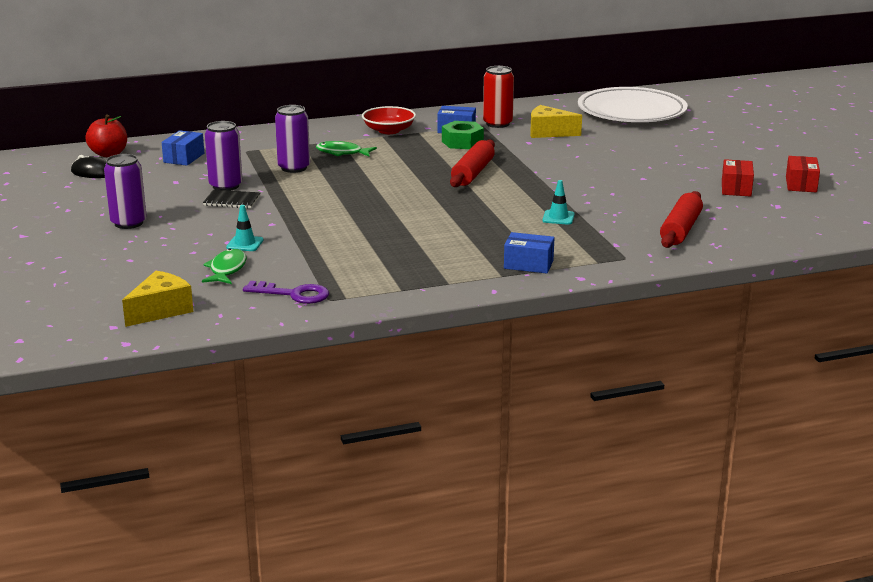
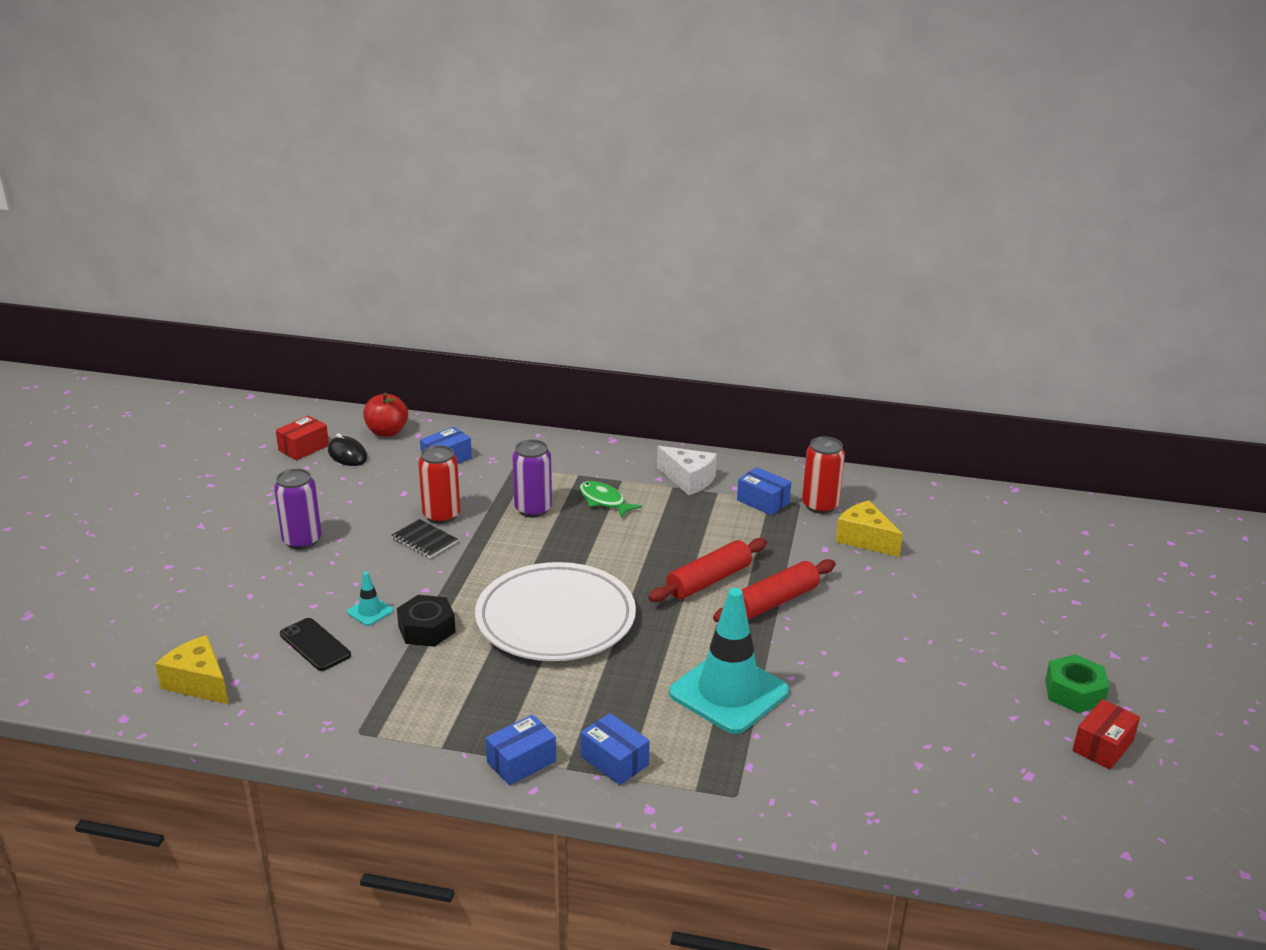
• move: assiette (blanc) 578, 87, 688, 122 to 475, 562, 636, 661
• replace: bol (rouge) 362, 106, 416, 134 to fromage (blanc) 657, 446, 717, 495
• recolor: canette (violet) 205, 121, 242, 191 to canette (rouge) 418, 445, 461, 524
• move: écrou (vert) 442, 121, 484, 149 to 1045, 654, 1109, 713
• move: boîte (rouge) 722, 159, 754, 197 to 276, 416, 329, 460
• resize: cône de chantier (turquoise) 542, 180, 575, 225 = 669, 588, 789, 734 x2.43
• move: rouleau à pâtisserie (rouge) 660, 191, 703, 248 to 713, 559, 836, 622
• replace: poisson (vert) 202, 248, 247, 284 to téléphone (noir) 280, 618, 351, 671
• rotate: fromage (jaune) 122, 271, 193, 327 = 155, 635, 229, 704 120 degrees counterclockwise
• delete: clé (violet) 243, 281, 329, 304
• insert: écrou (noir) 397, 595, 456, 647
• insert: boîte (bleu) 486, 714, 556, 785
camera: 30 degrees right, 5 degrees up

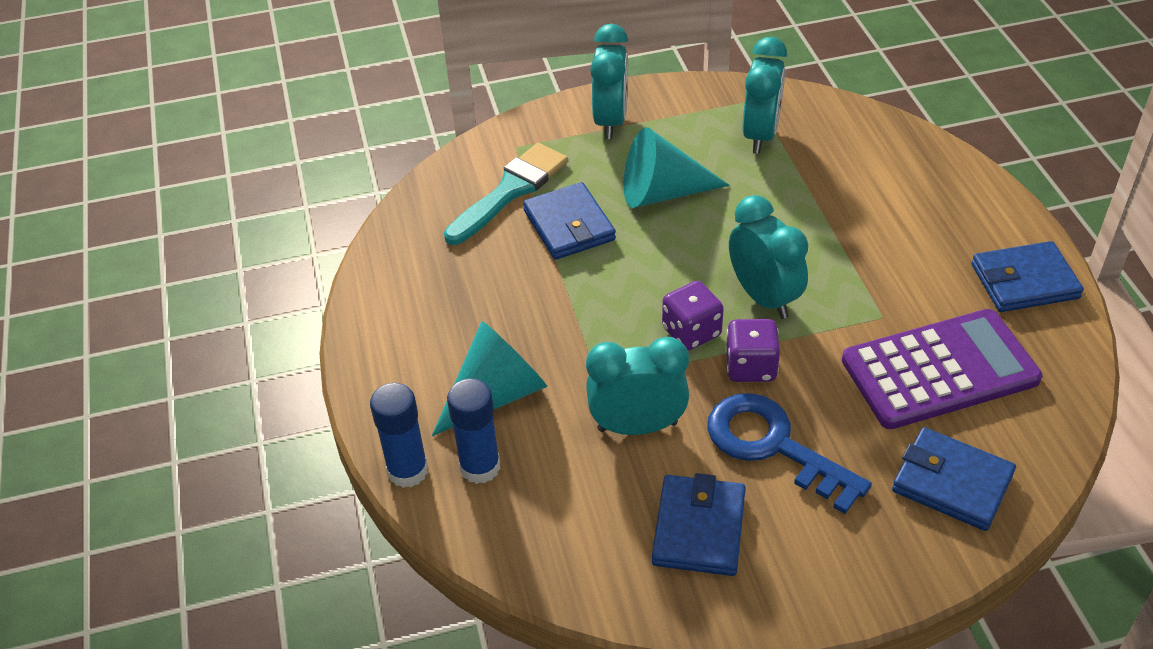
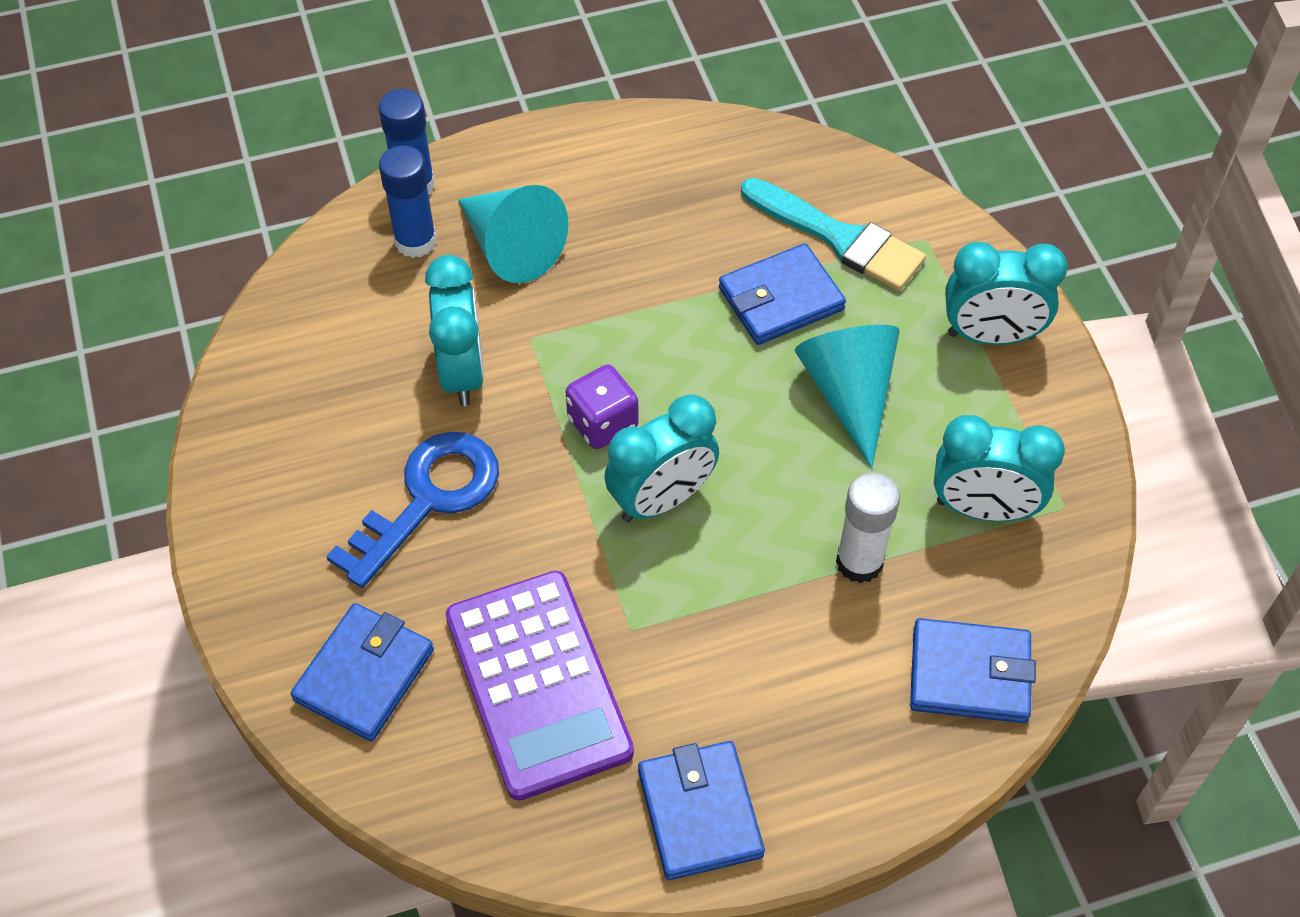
• delete: dé (violet) 725, 319, 780, 382
• move: portefeuille (bleu) 652, 473, 746, 576 to 910, 618, 1036, 723
• insert: bâton de colle (blanc) 836, 473, 900, 583
camera: 85 degrees right, 10 degrees up

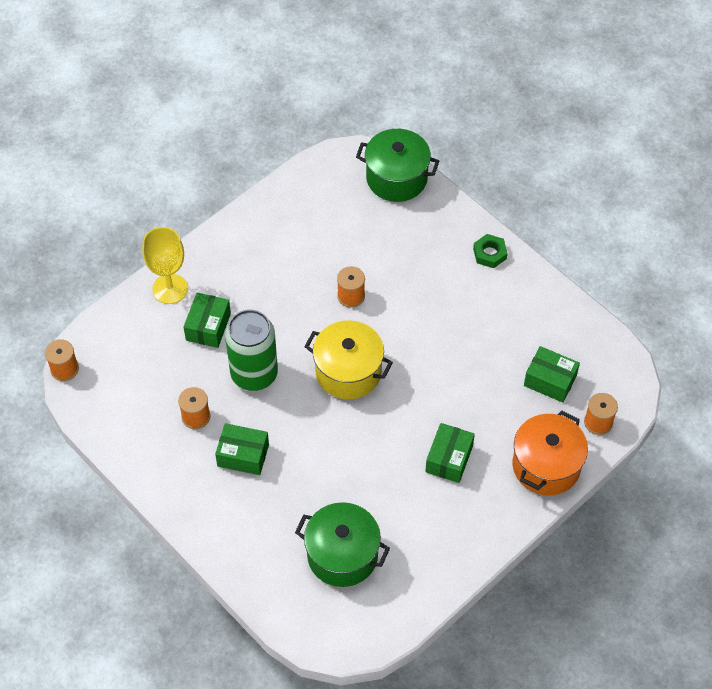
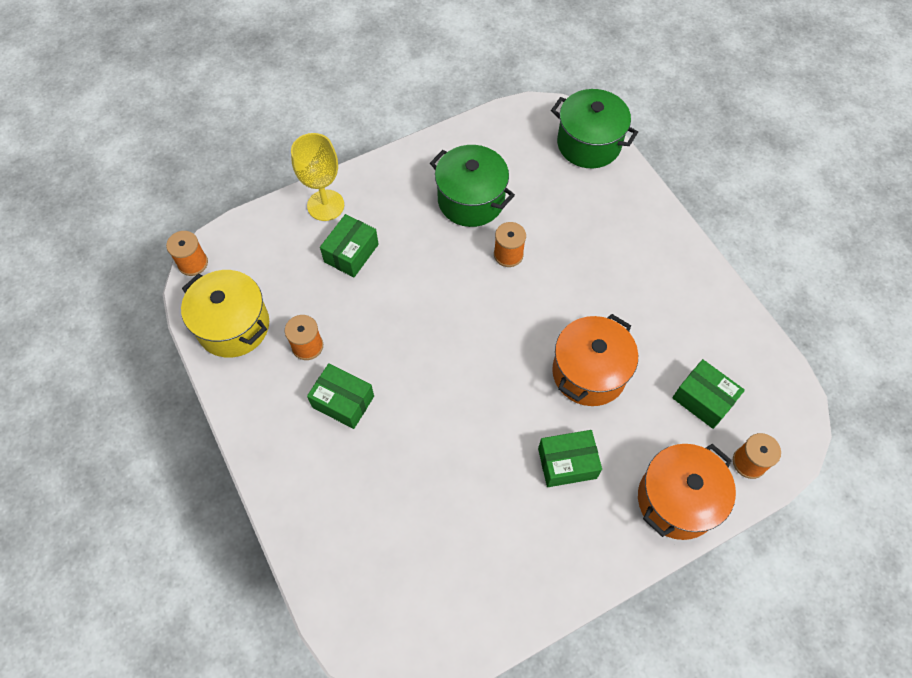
• delete: écrou (vert) 473, 234, 508, 268
• delete: canette (vert) 225, 309, 278, 391
• move: marmite (jaune) 304, 320, 393, 400 to 181, 270, 269, 358
• rotate: boîte (vert) 425, 423, 475, 483 = 538, 430, 602, 487 45 degrees clockwise
• move: marmite (vert) 295, 502, 390, 587 to 430, 145, 515, 227
• insert: marmite (orange) 552, 314, 638, 406
camera: 15 degrees right, 5 degrees up

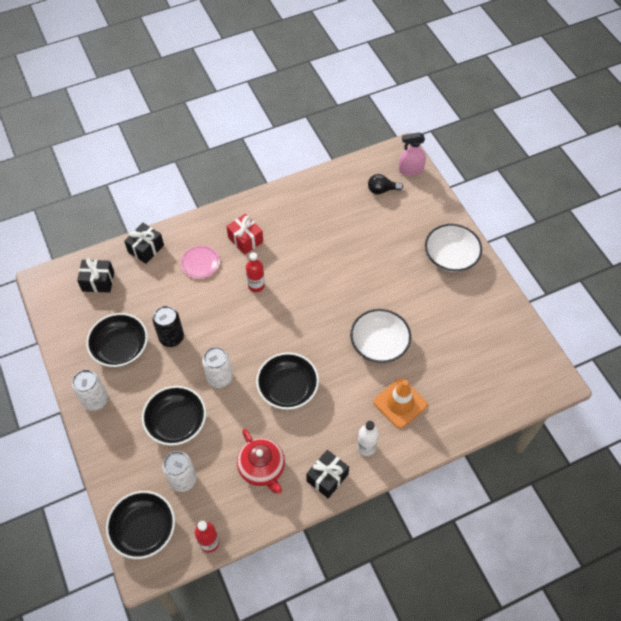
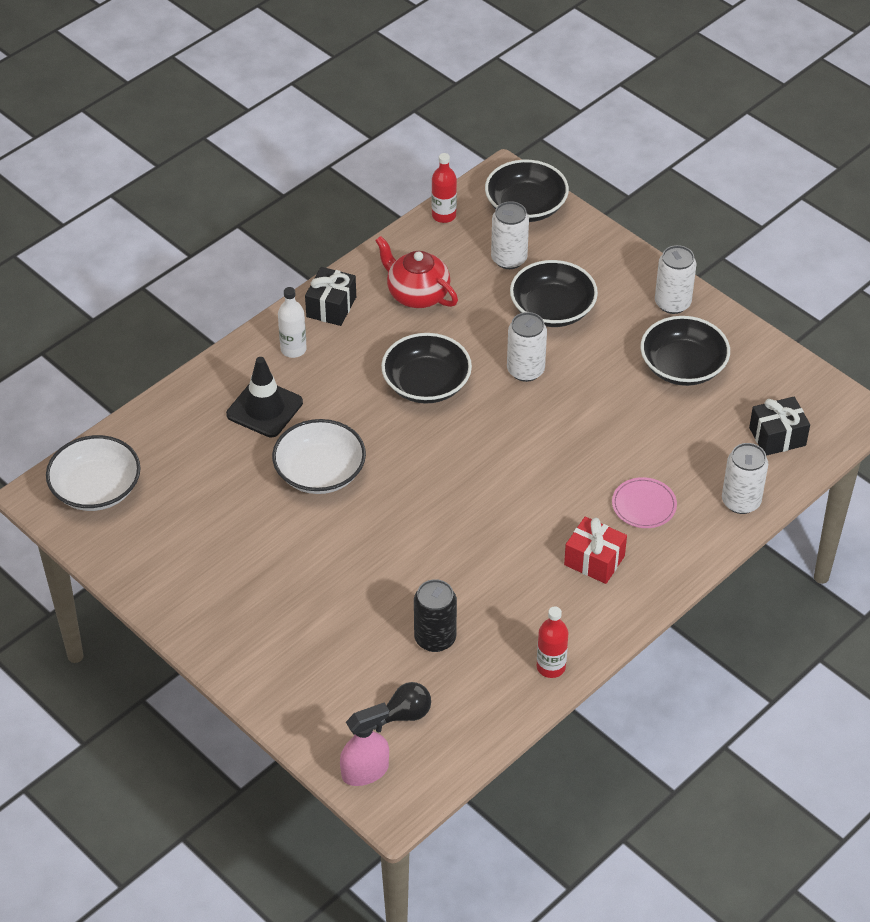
• replace: cadeau (noir) 124, 223, 164, 264 to canette (blanc) 722, 443, 768, 514
• move: bol (blanc) 425, 224, 482, 272 to 46, 435, 141, 511
• move: bouteille (rouge) 246, 252, 265, 292 to 537, 606, 569, 678
• move: canette (noir) 153, 306, 184, 347 to 414, 579, 457, 652
• recolor: cône de chantier (orange) 374, 378, 428, 429 to cône de chantier (noir) 226, 357, 303, 438
camera: 160 degrees right, 10 degrees down

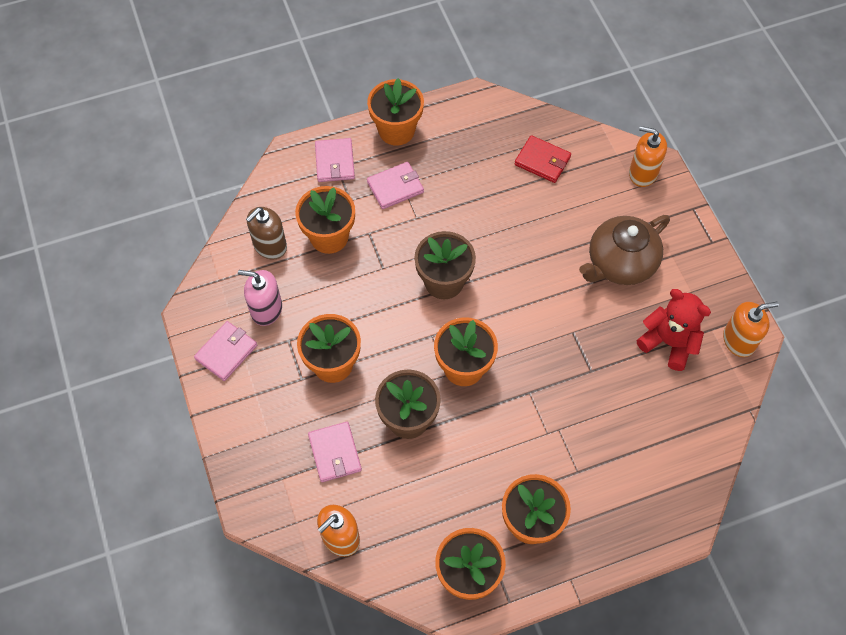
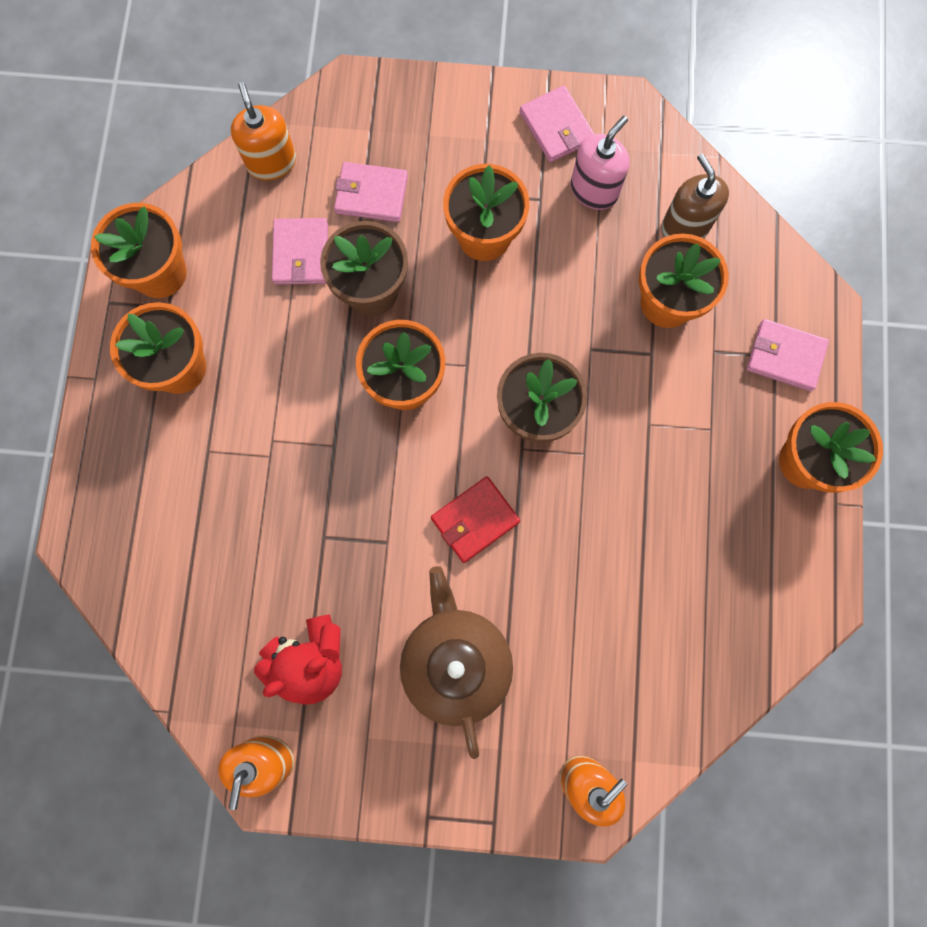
• move: portefeuille (rouge) 514, 135, 571, 183 to 431, 476, 520, 563
• move: portefeuille (rose) 367, 162, 424, 209 to 272, 218, 328, 285
camera: 115 degrees right, 15 degrees up

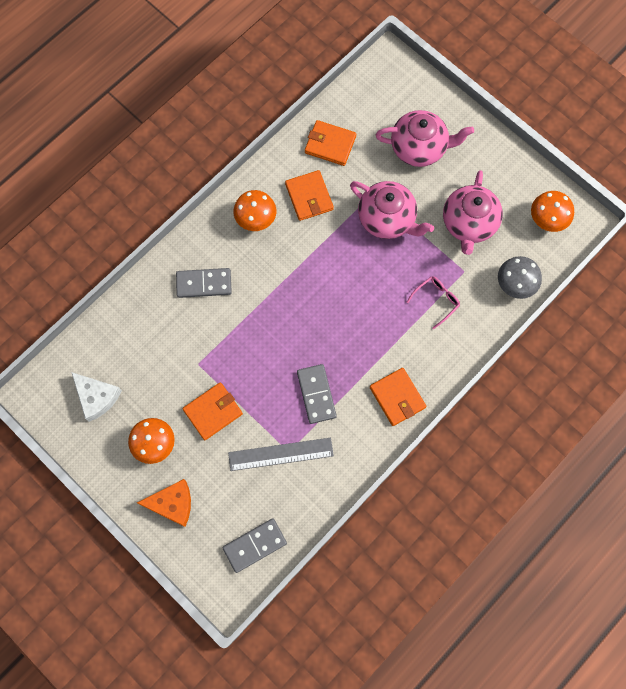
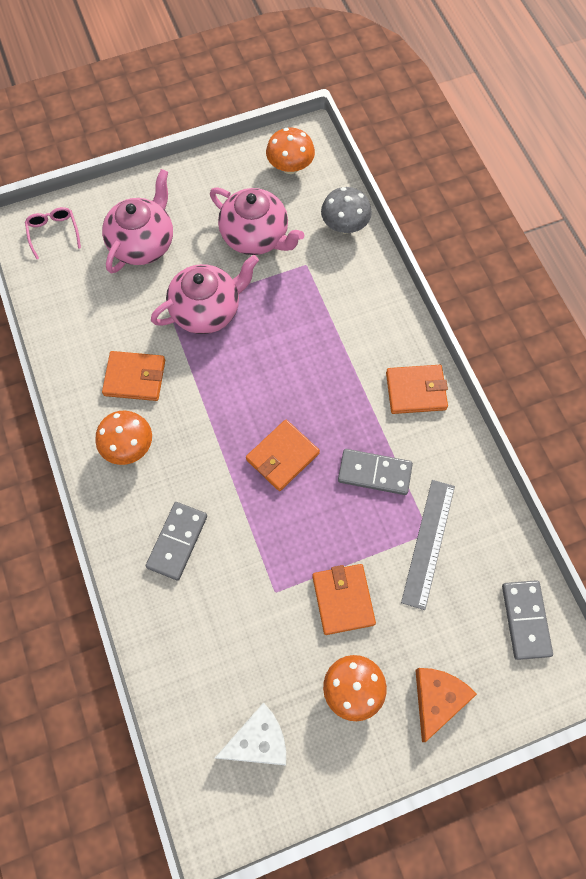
• move: portefeuille (orange) 305, 120, 356, 166 to 246, 419, 320, 491
• move: lunettes (rose) 407, 276, 460, 329 to 25, 207, 81, 259
camera: 65 degrees left, 5 degrees down

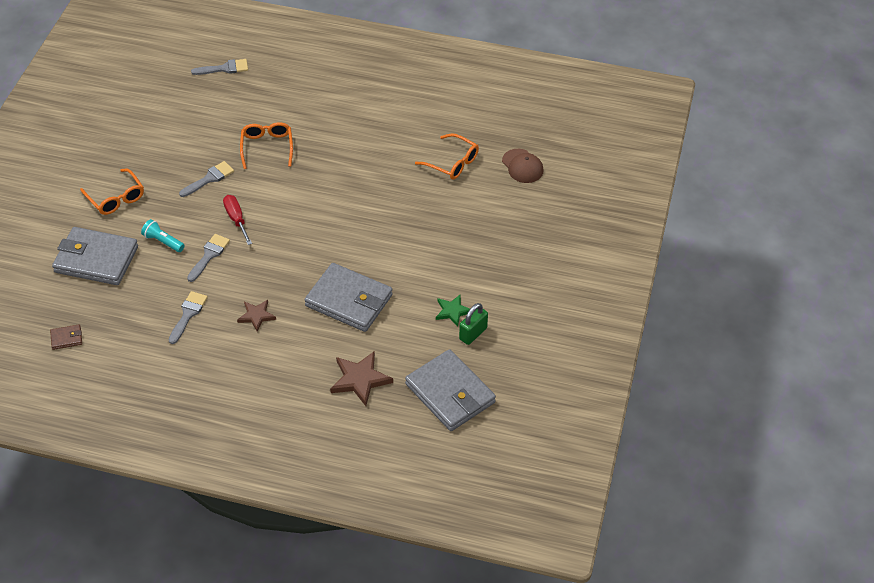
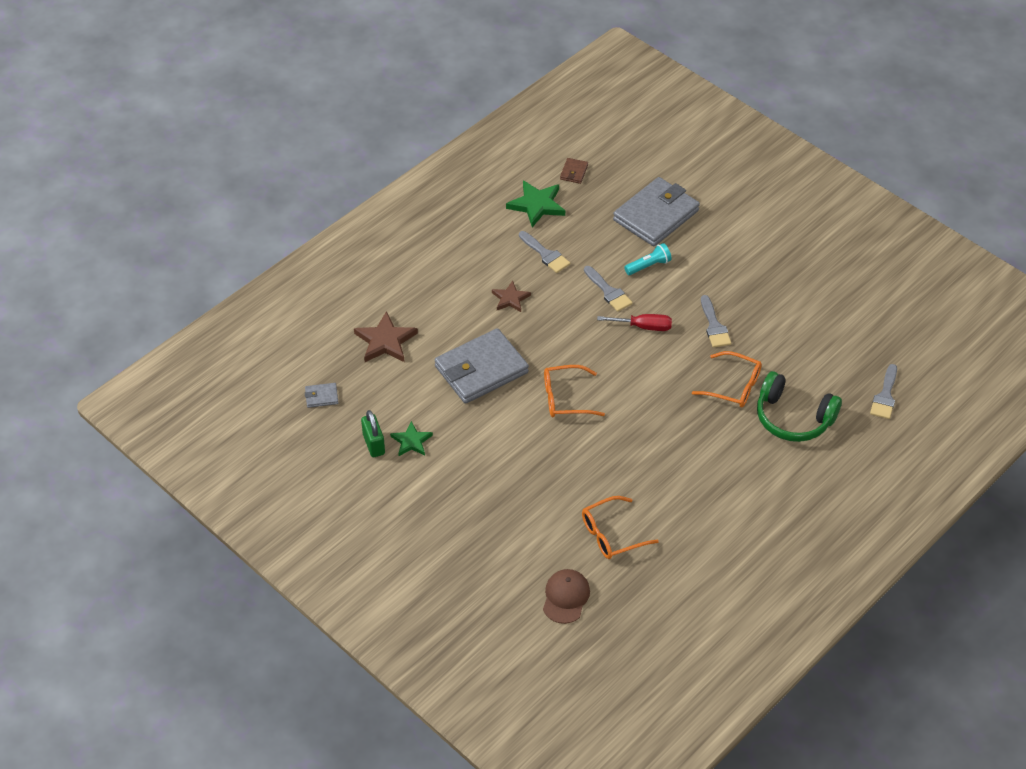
• rotate: casquette (marron) 502, 149, 544, 183 = 543, 569, 590, 624 105 degrees clockwise
• move: lunettes (orange) 80, 169, 144, 215 to 544, 365, 605, 417
• resize: portefeuille (gris) 405, 349, 496, 431 = 305, 383, 338, 408 x0.41
• insert: étoile (vert) 506, 180, 565, 227
• insert: casque audio (vert) 757, 371, 842, 442
camera: 120 degrees right, 0 degrees up

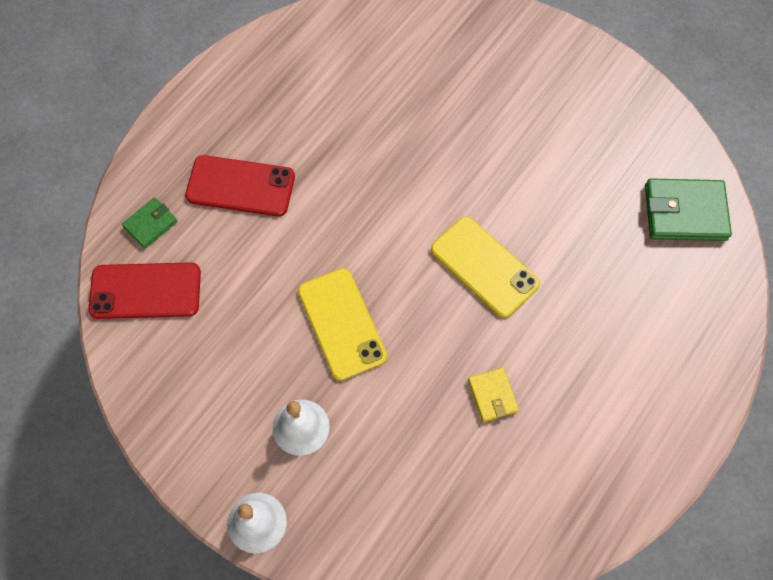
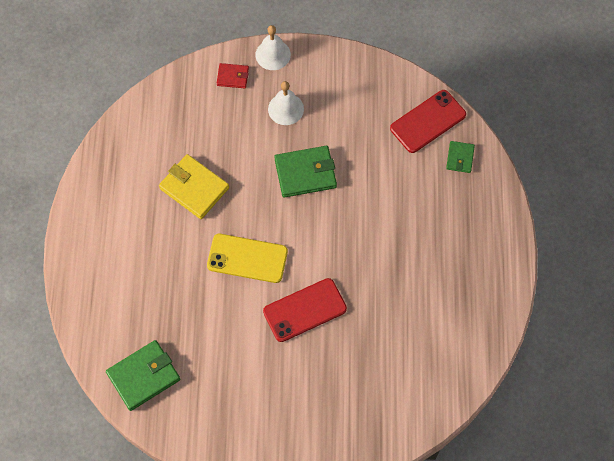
• move: téléphone (rouge) 185, 155, 295, 216 to 263, 278, 347, 342
• replace: téléphone (jaune) 298, 268, 387, 381 to portefeuille (vert) 274, 146, 337, 198
• resize: portefeuille (jaune) 468, 368, 519, 422 = 159, 154, 229, 219 x1.81
• insert: portefeuille (rouge) 217, 63, 249, 88
camera: 145 degrees right, 0 degrees up

